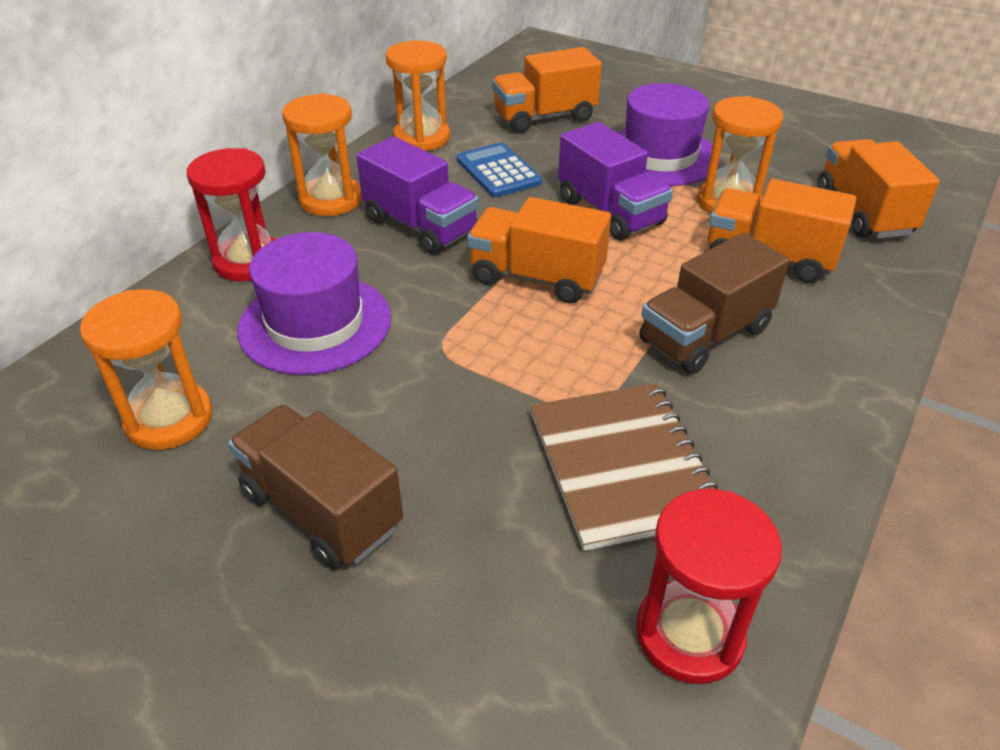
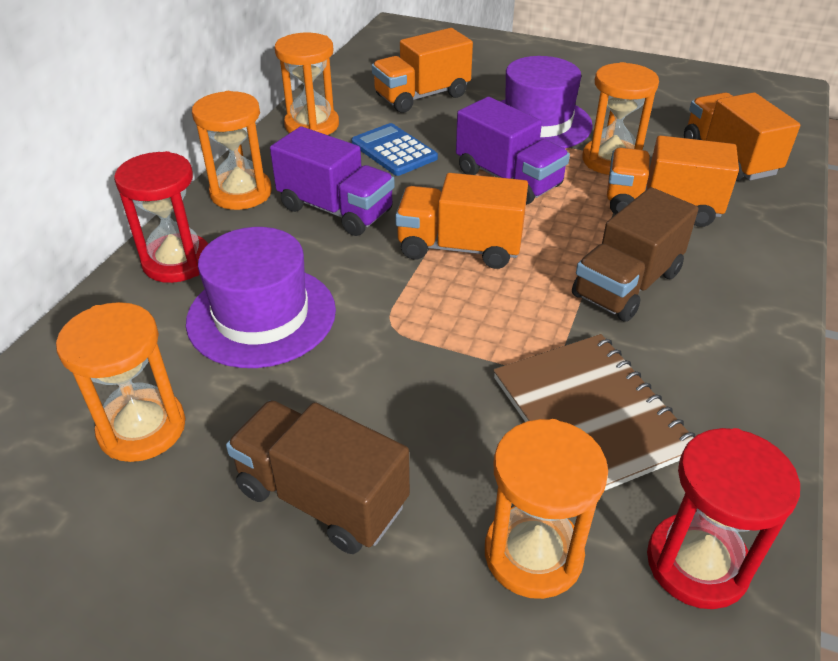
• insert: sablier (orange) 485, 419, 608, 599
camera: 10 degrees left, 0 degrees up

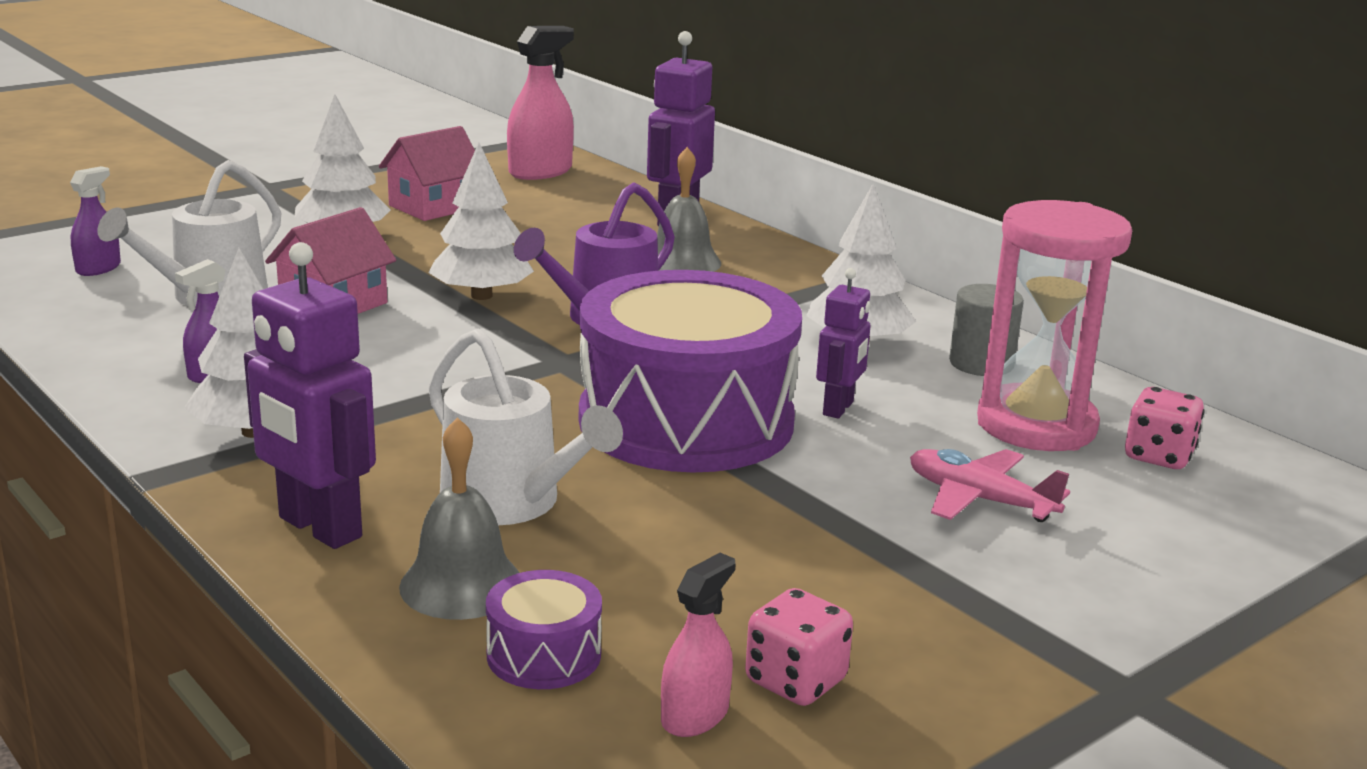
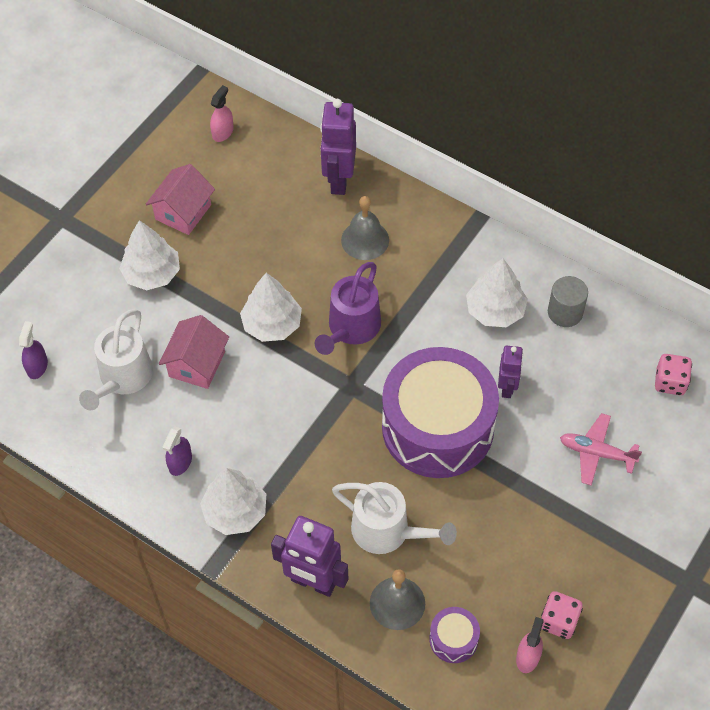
• resize: vaporisateur (rose) 507, 26, 574, 180 = 210, 85, 234, 142 x0.57
• delete: sablier (rose) 977, 200, 1132, 451
camera: 15 degrees left, 35 degrees up

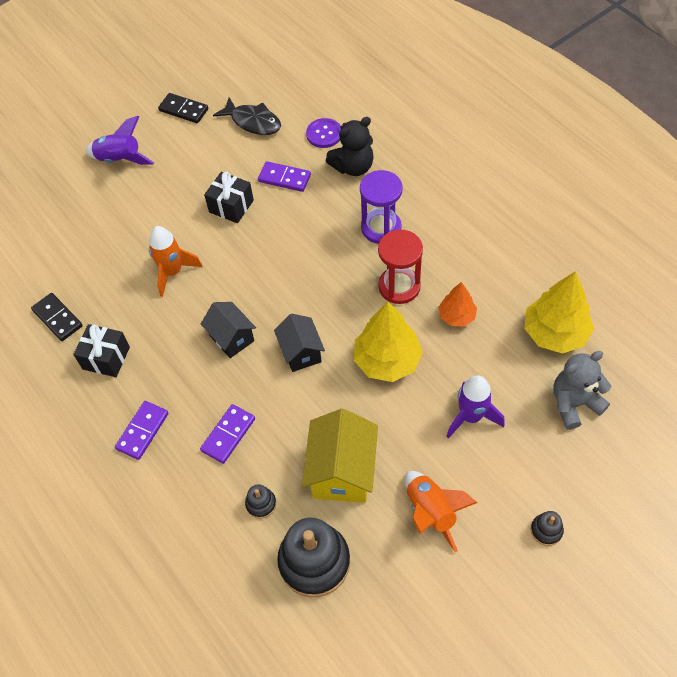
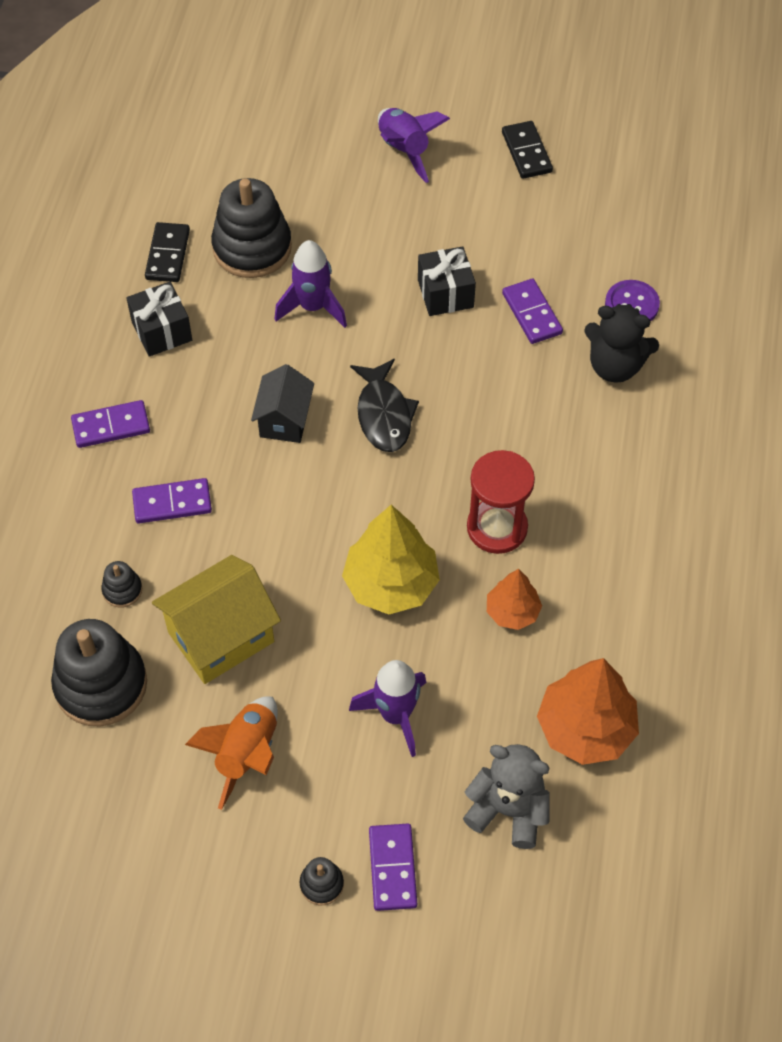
• move: poisson (noir) 213, 97, 281, 135 to 350, 359, 419, 452
• delete: sablier (violet) 360, 170, 403, 244
• recolor: fusée (orange) 149, 226, 203, 297 to fusée (violet) 275, 240, 347, 328
• recolor: arbre (jaune) 524, 271, 594, 354 to arbre (orange) 537, 658, 639, 765
• delete: maison (noir) 274, 314, 325, 372
• insert: jouet à empiler (noir) 211, 178, 292, 278
• insert: domino (violet) 369, 824, 417, 911
camera: 45 degrees right, 0 degrees up

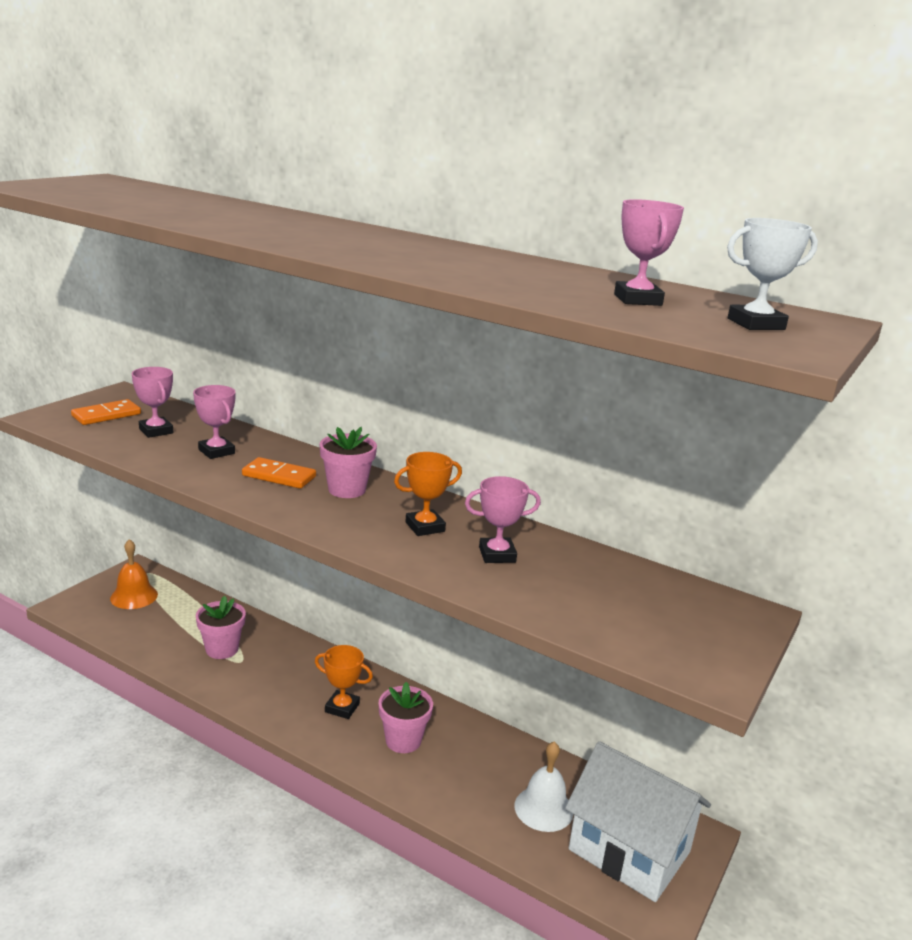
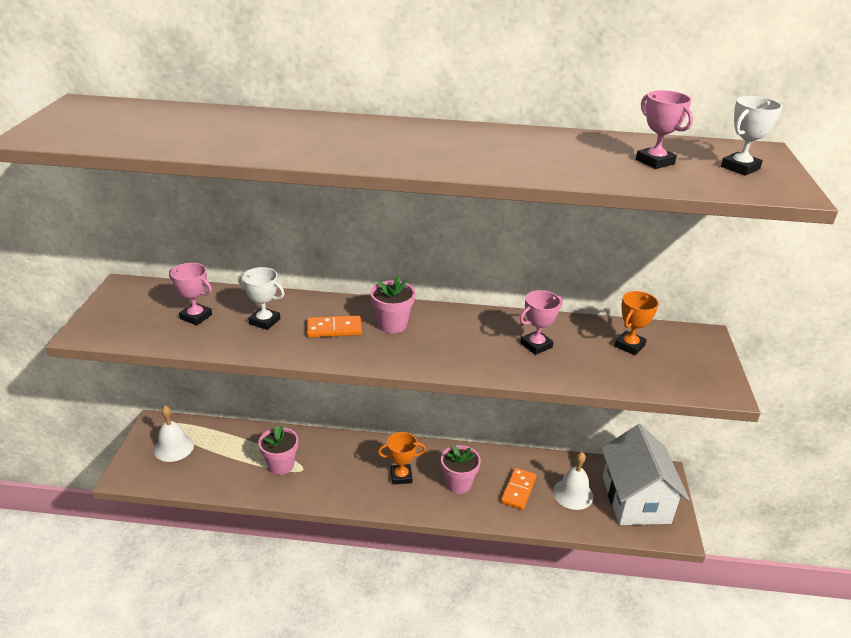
• recolor: trophée (rose) 193, 385, 236, 459 to trophée (blanc) 238, 267, 285, 330
• move: domino (orange) 71, 399, 141, 425 to 501, 468, 537, 510
• move: trophée (orange) 394, 452, 462, 536 to 615, 291, 659, 355
• recolor: cloche (orange) 110, 539, 158, 609 to cloche (blanc) 154, 406, 194, 462
• rotate: maison (blanc) 565, 741, 711, 902 = 601, 424, 689, 525 75 degrees clockwise
camera: 25 degrees left, 10 degrees up

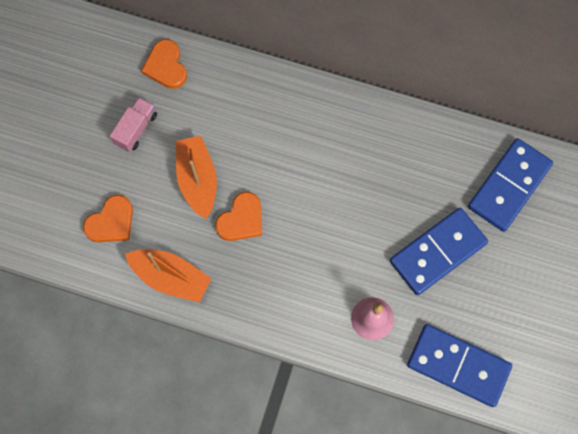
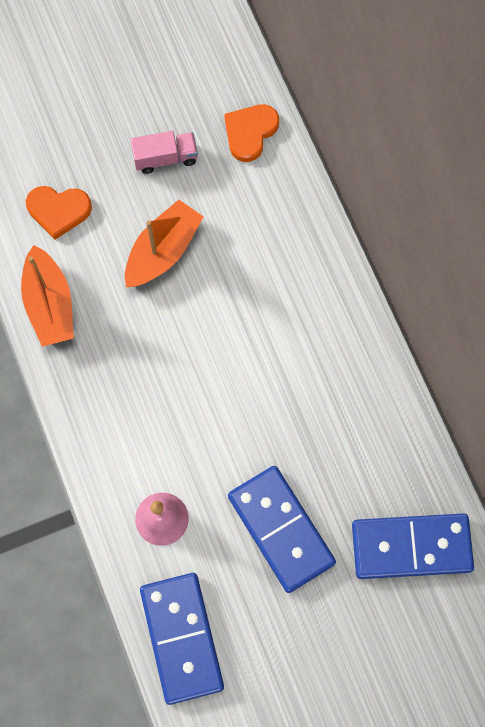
• delete: cœur (orange) 215, 192, 262, 241
• rotate: domino (bleu) 390, 208, 488, 295 = 228, 466, 336, 593 45 degrees clockwise
camera: 50 degrees right, 0 degrees up

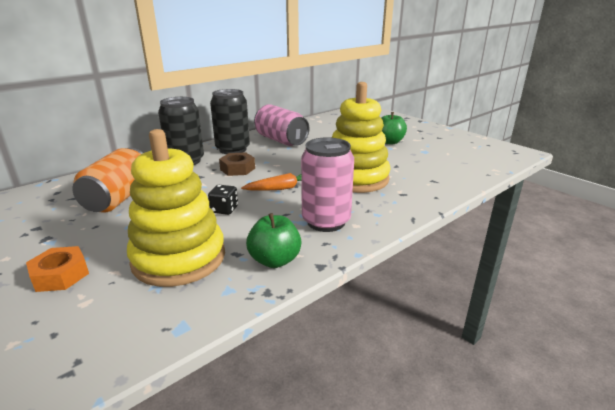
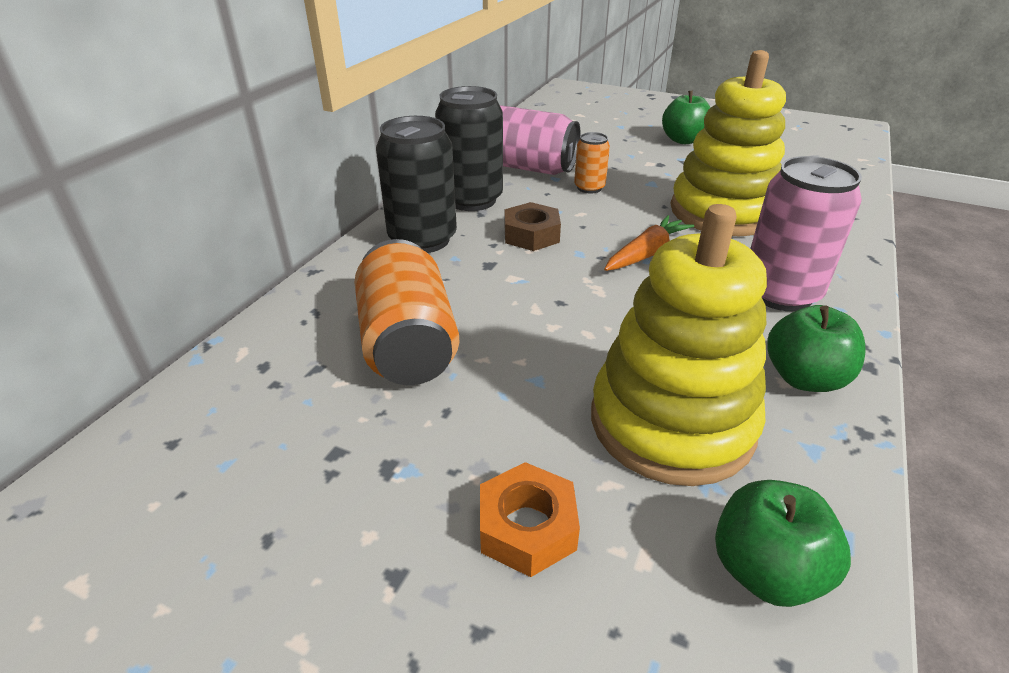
• delete: dé (noir) 208, 185, 238, 215
• insert: canette (orange) 574, 132, 610, 194
• insert: pomme (vert) 715, 480, 851, 607
camera: 25 degrees left, 10 degrees up

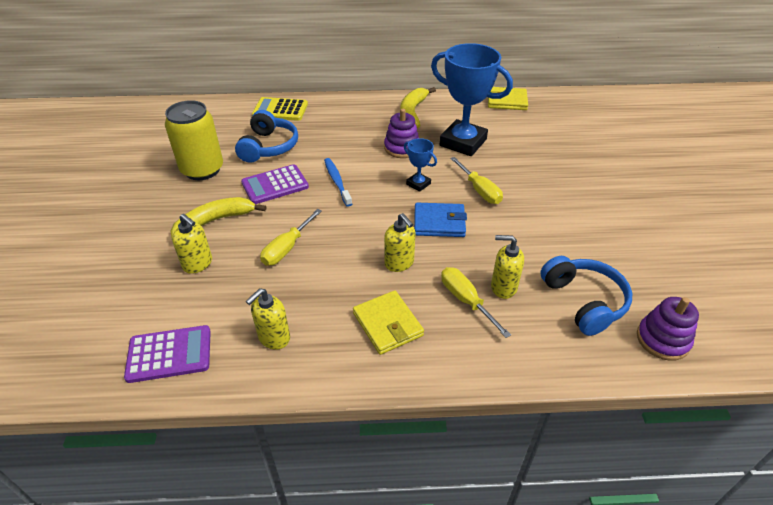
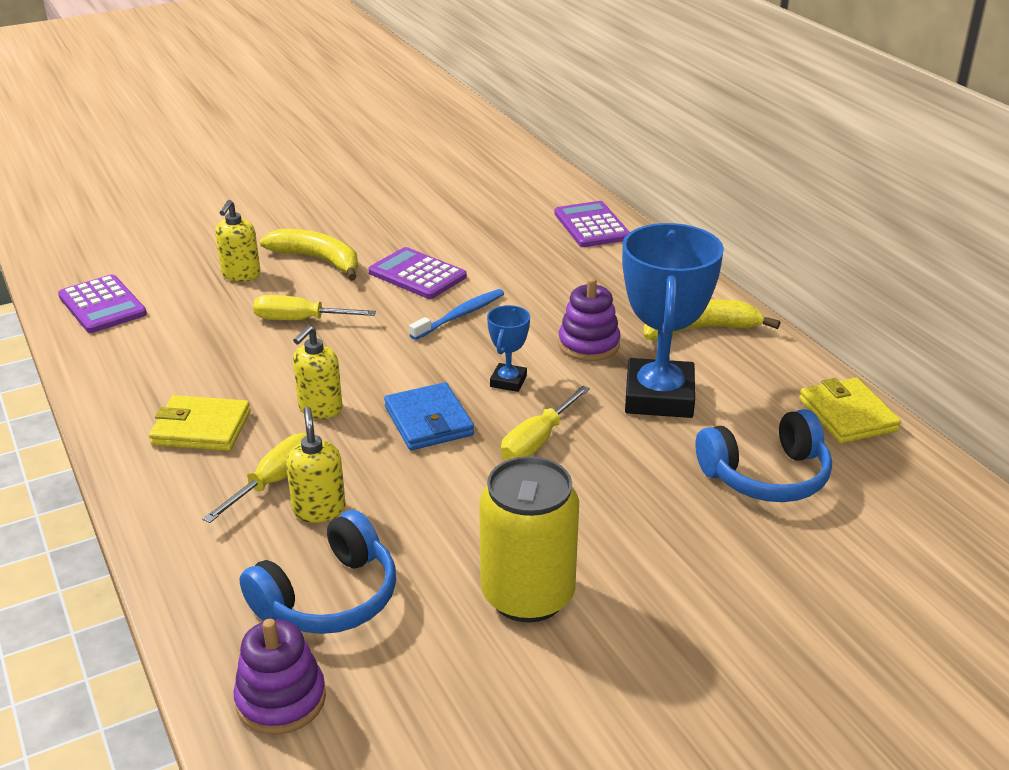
• recolor: calculatrice (jaune) 252, 97, 308, 121 to calculatrice (violet) 554, 201, 630, 247
• move: canette (jaune) 165, 100, 223, 180 to 479, 456, 579, 623
• move: casque audio (bleu) 235, 110, 298, 163 to 695, 409, 832, 502
• delete: distributeur de savon (jaune) 246, 288, 290, 350
• rotate: portefeuille (jaune) 353, 290, 424, 355 = 149, 395, 251, 451 60 degrees clockwise
camera: 65 degrees right, 10 degrees down

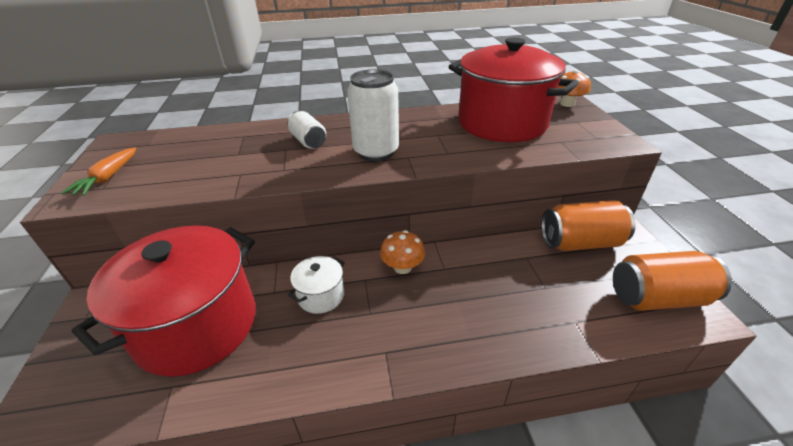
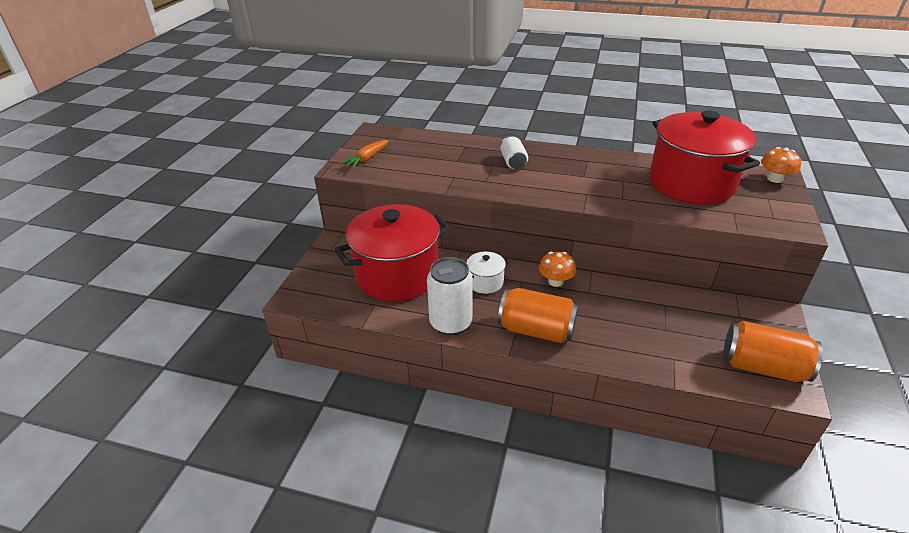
• move: canette (blanc) 347, 69, 399, 161 to 427, 257, 473, 335
• move: canette (orange) 541, 200, 636, 251 to 498, 288, 578, 343
camera: 25 degrees right, 0 degrees up

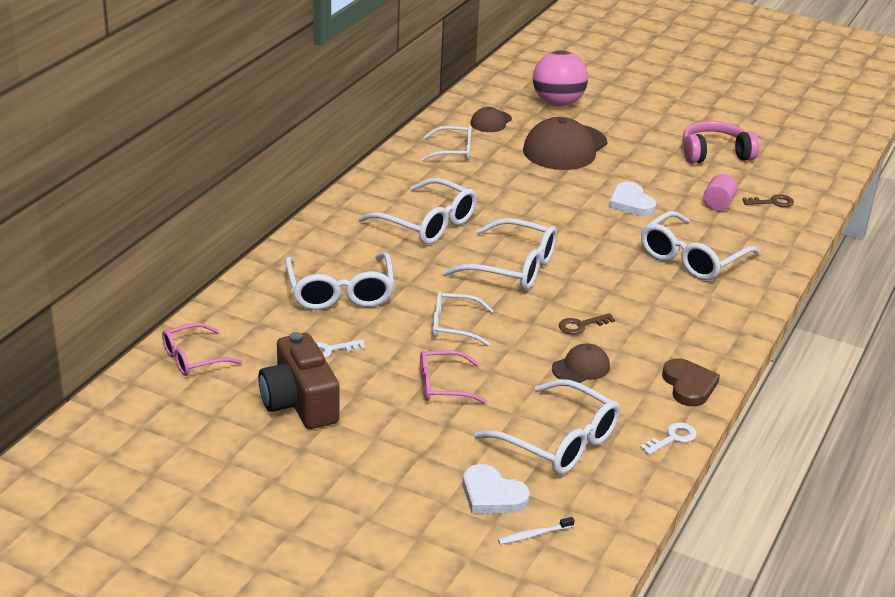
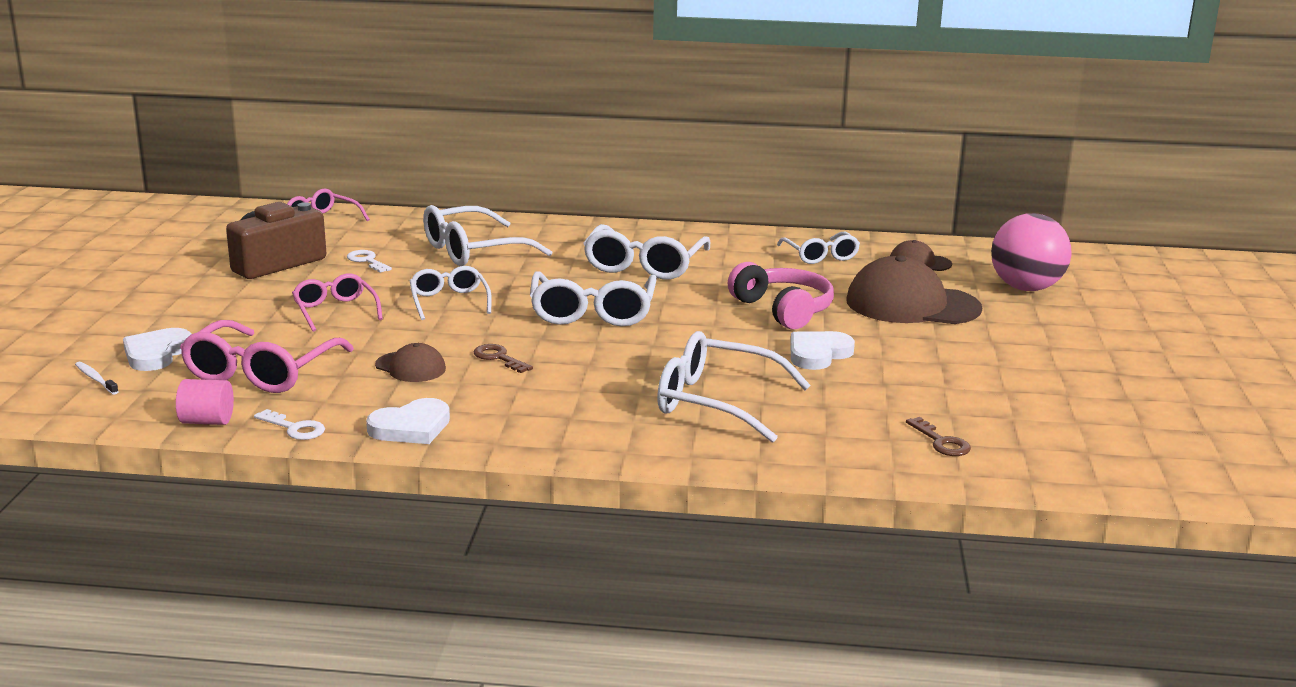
• move: casque audio (rose) 683, 121, 759, 164 to 728, 262, 834, 329
• move: cylindre (rose) 703, 174, 738, 211 to 176, 379, 234, 425
• recolor: cœur (marron) 662, 358, 720, 406 to cœur (blanc) 366, 398, 450, 444
• recolor: lunettes (blanc) 474, 379, 620, 475 to lunettes (rose) 180, 320, 354, 393
camera: 70 degrees right, 10 degrees down

